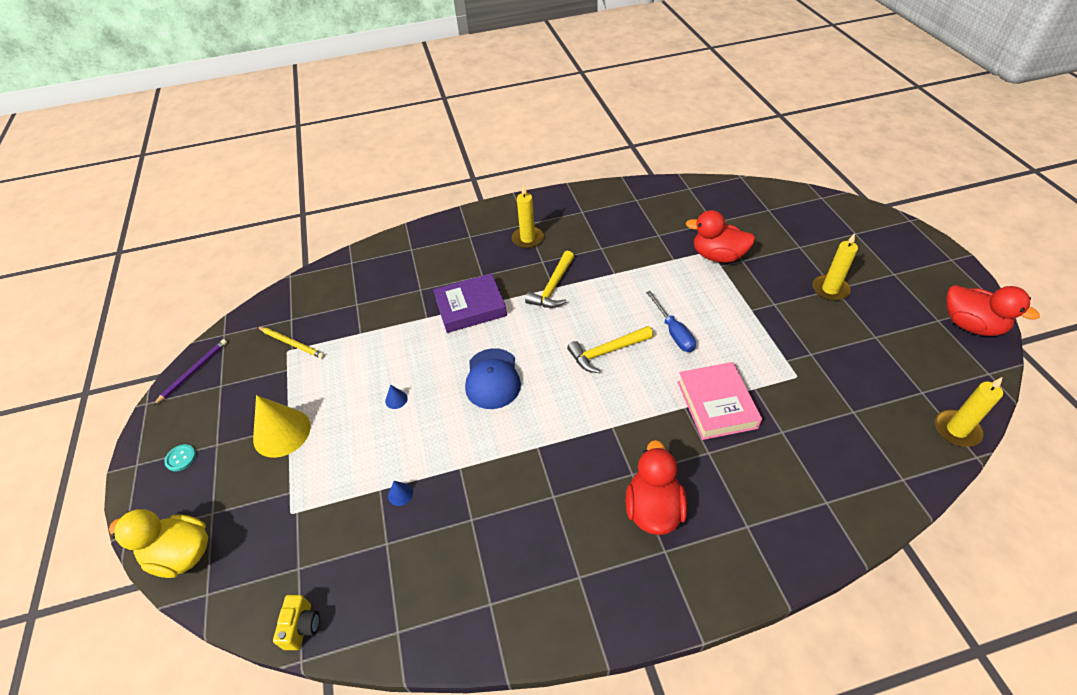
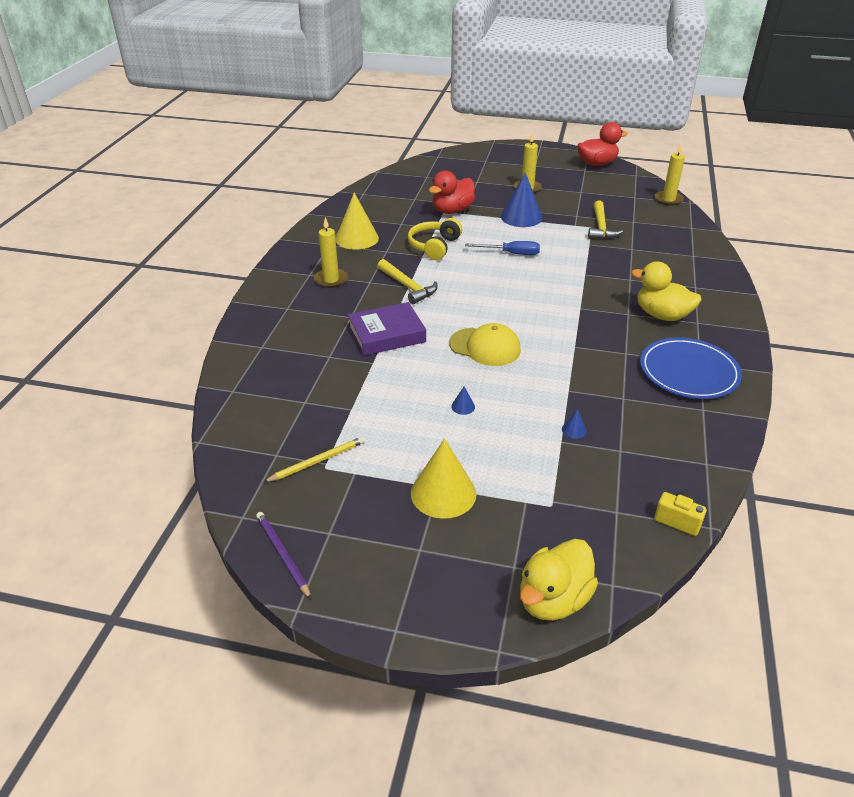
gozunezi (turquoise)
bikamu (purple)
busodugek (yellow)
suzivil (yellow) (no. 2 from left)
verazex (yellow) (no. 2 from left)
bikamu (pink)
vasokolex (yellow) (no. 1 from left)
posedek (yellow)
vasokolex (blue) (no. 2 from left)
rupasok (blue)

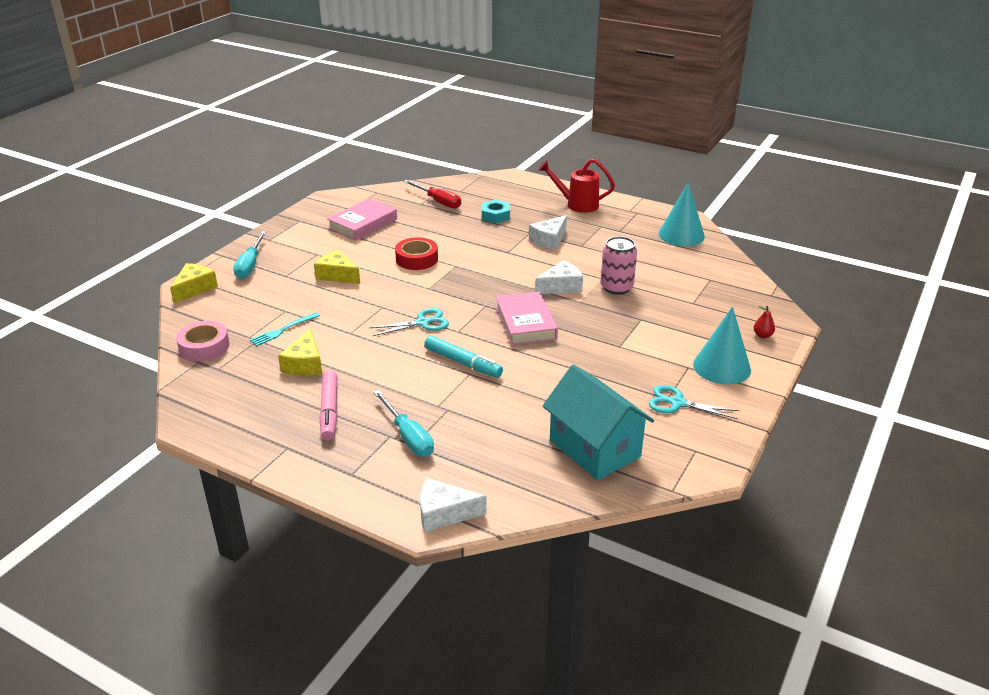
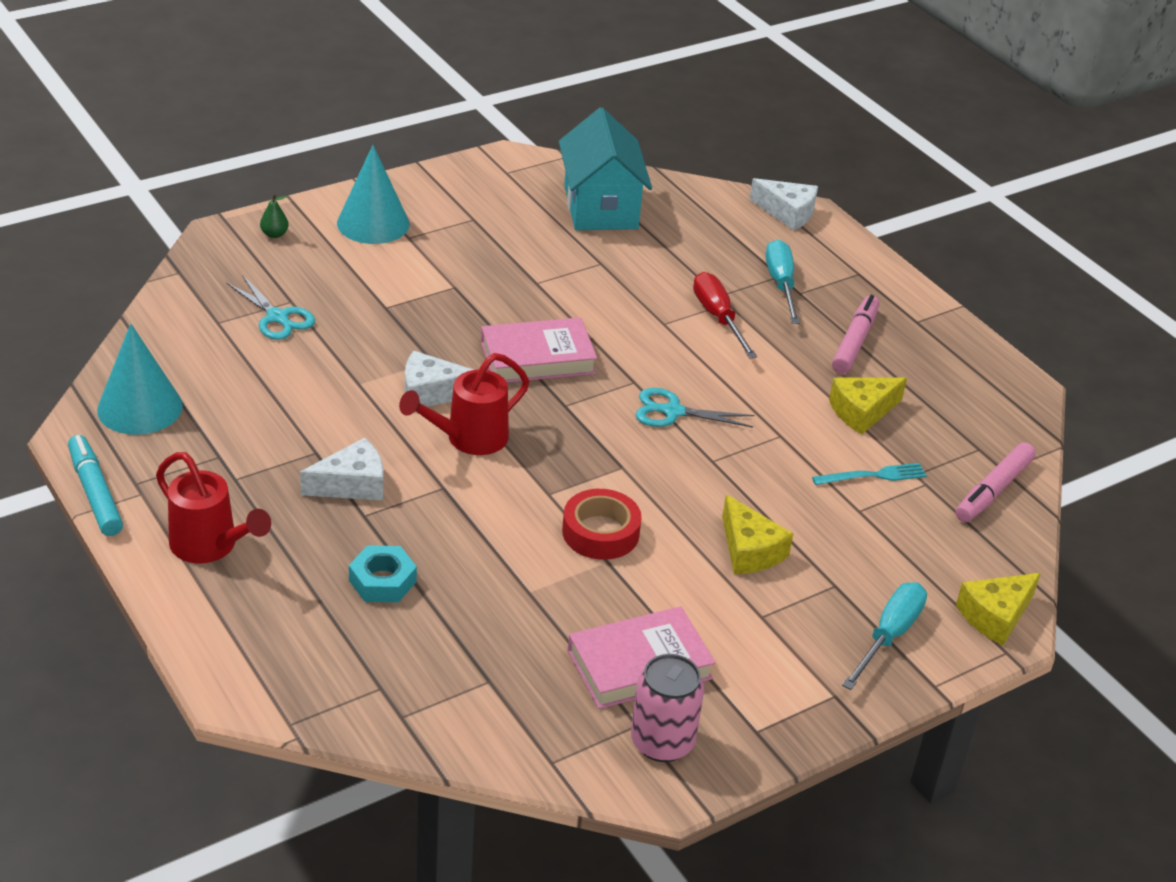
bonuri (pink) (no. 2 from left)
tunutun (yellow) (no. 2 from left)
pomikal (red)
bonuri (turquoise)
bikamu (pink) (no. 1 from left)
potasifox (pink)
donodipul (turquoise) (no. 1 from left)
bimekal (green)
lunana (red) (no. 2 from left)

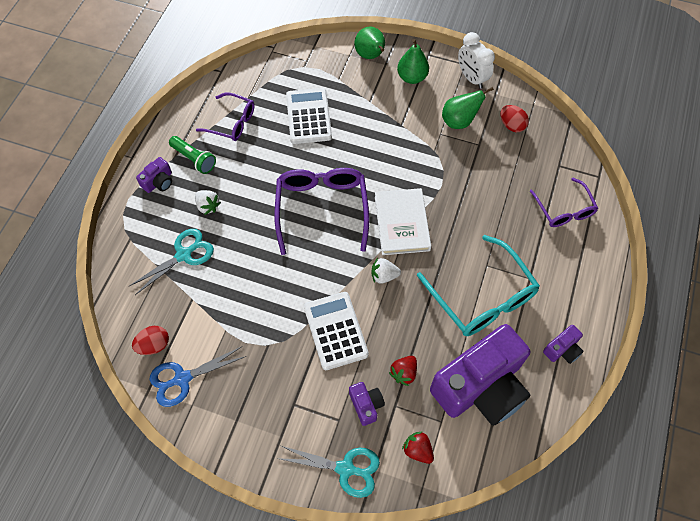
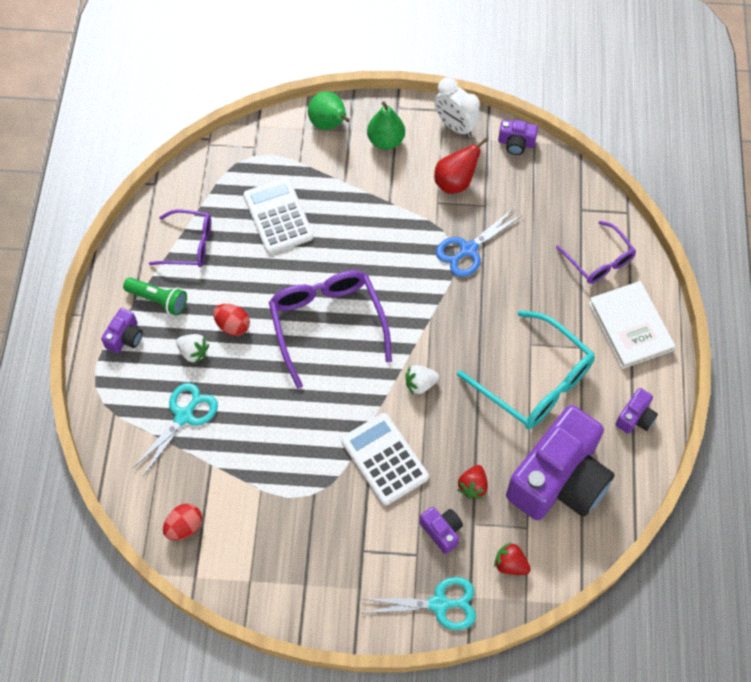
donodipul (blue)
bikamu (white)
bimekal (red)
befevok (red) (no. 2 from left)
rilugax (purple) (no. 3 from left)

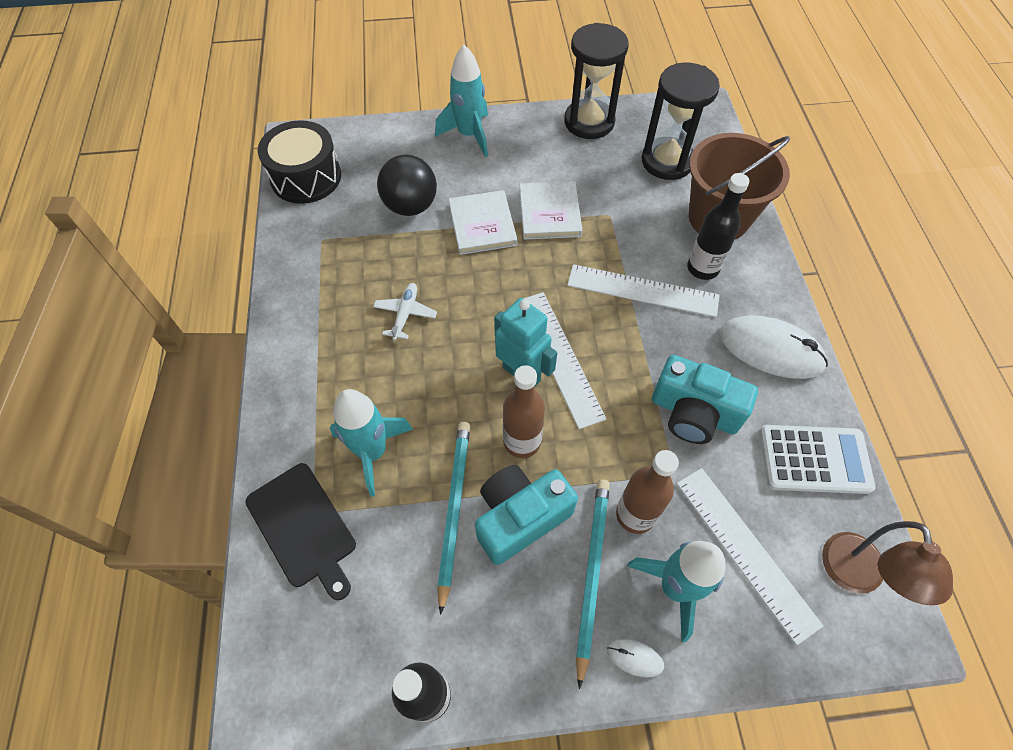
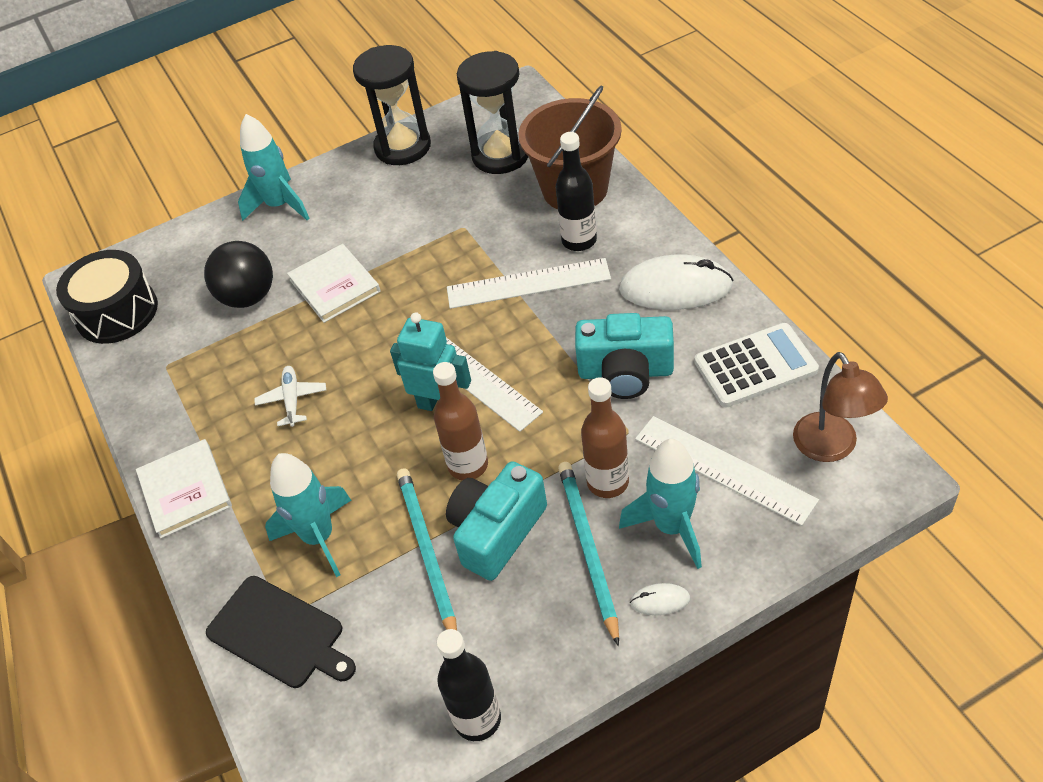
bikamu (white) (no. 1 from left)

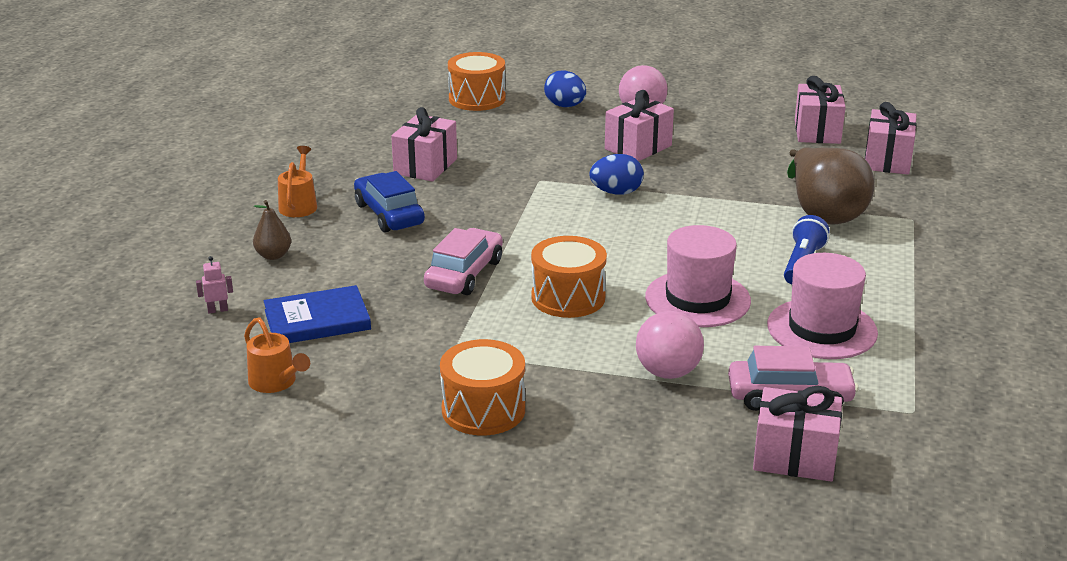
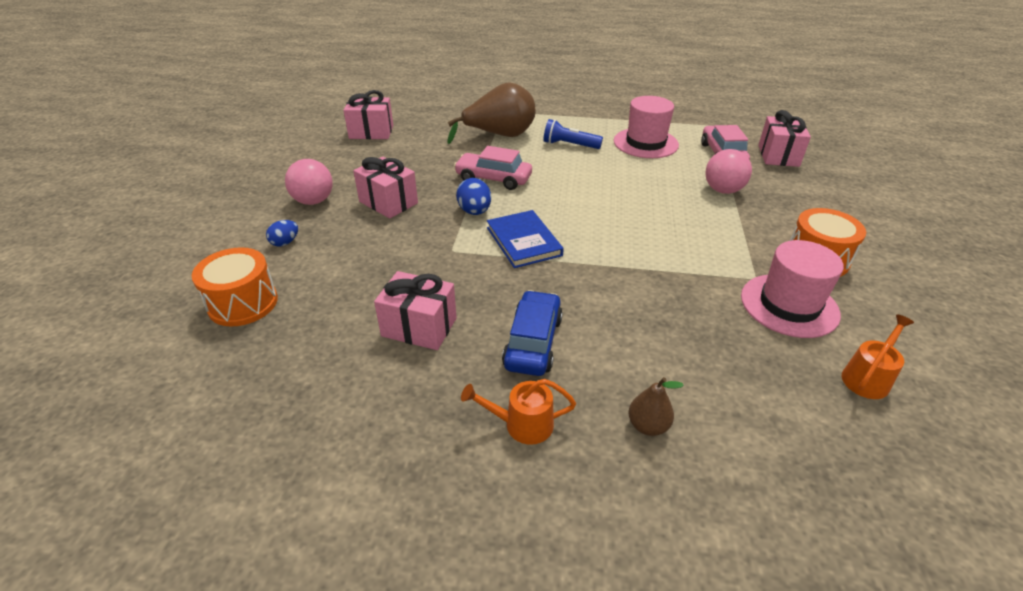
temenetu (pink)
bikamu (blue)
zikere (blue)
zikere (pink) (no. 1 from left)
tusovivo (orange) (no. 3 from left in the first image)
befevok (blue) (no. 1 from left)
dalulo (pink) (no. 2 from left)
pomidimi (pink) (no. 5 from left in the first image)

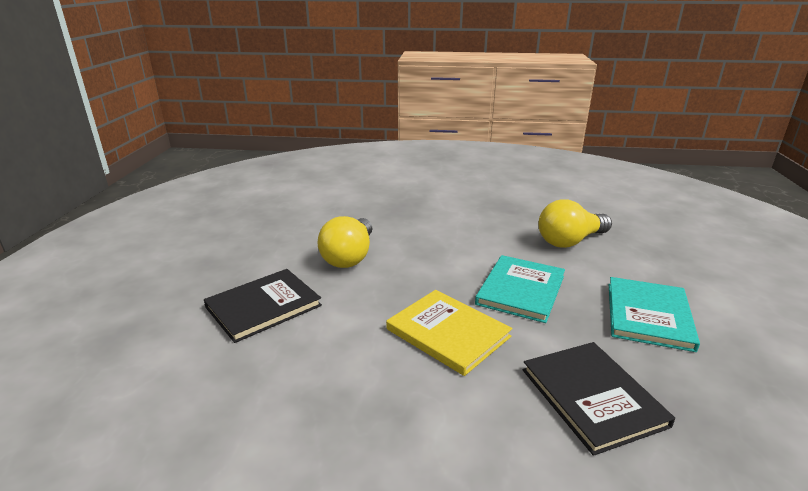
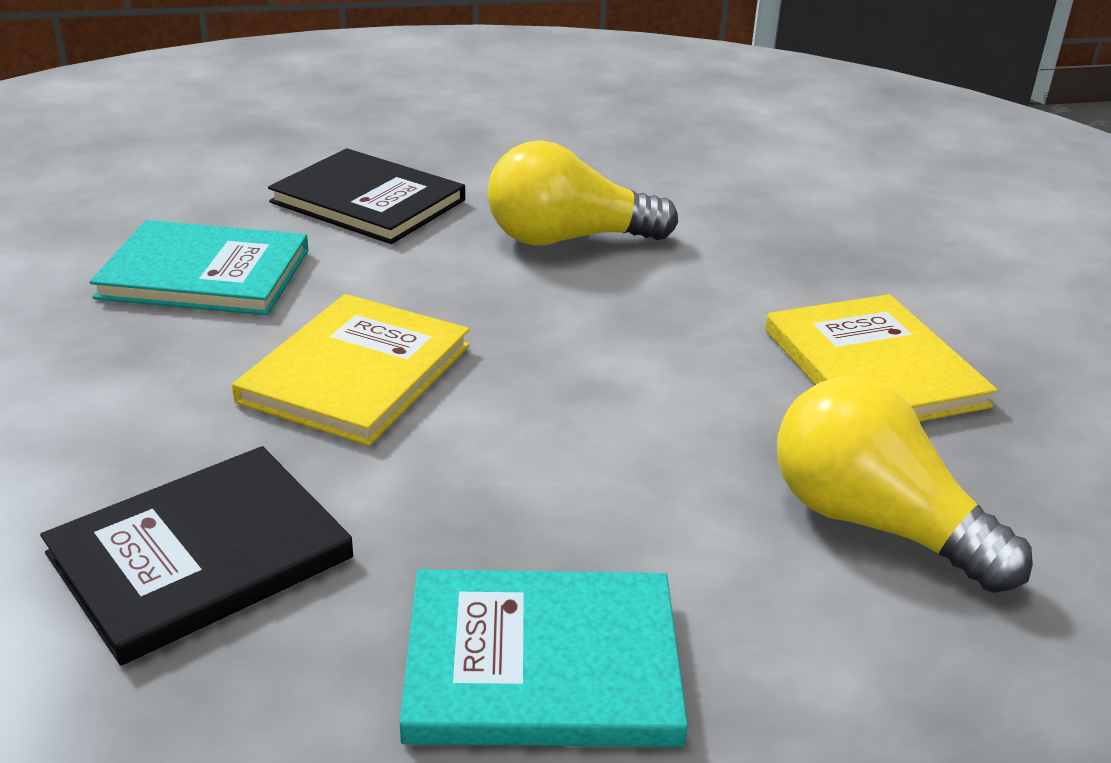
bikamu (turquoise) (no. 1 from left)
bikamu (yellow) (no. 2 from left)

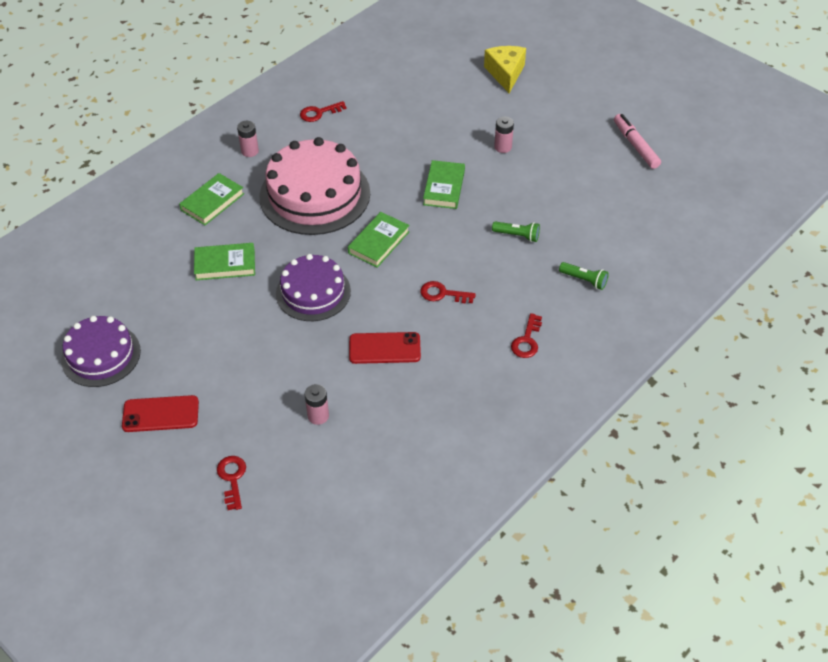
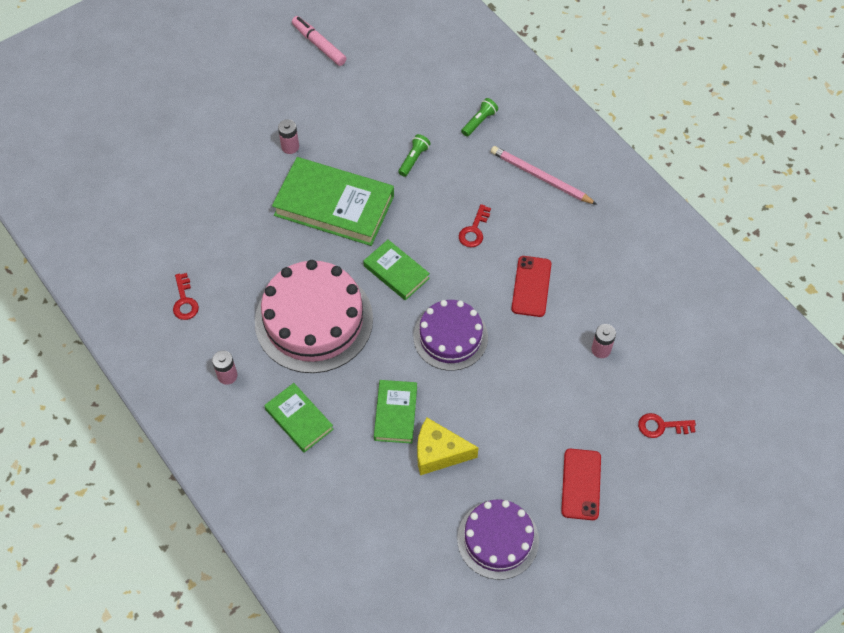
bikamu (green) (no. 2 from left)
tunutun (yellow)
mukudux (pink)
bonuri (pink)

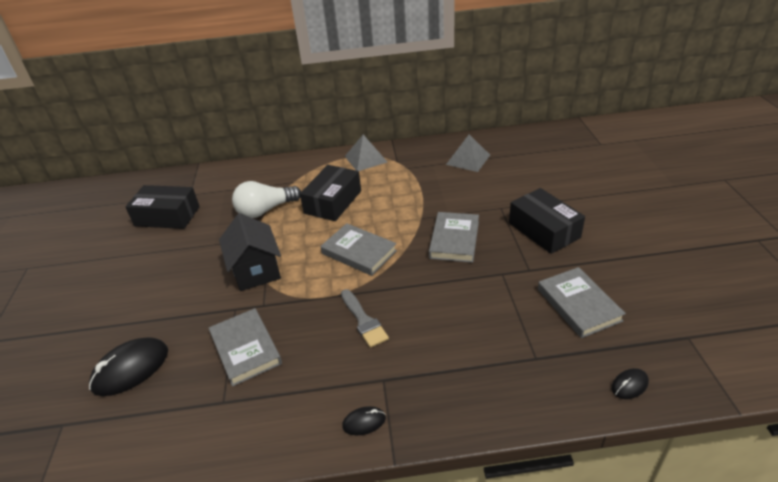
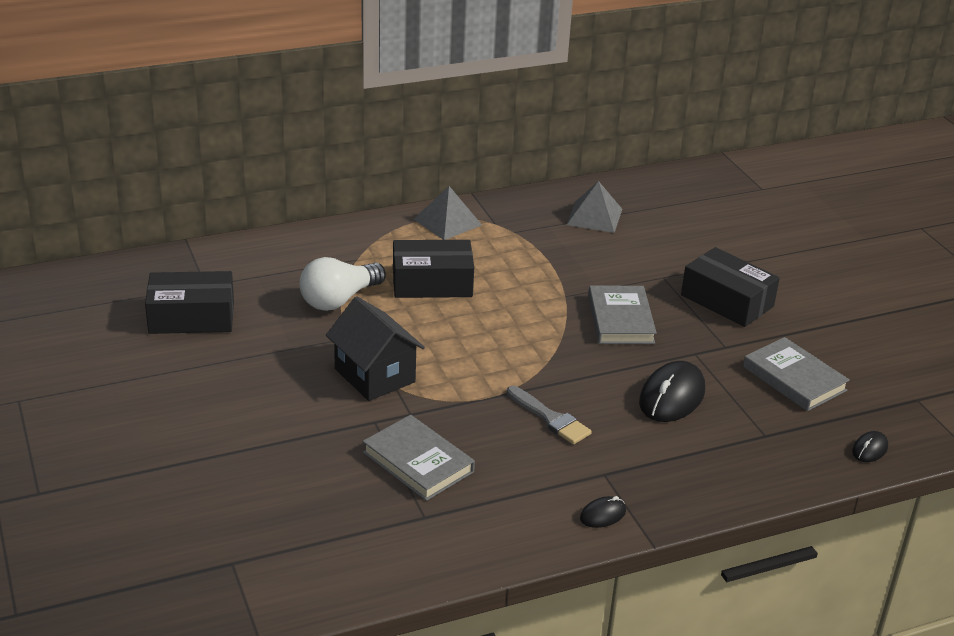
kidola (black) (no. 2 from left)
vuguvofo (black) (no. 2 from left)
bikamu (grey) (no. 2 from left in the first image)

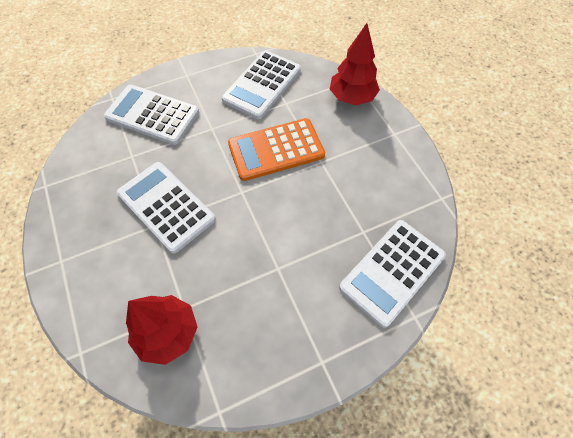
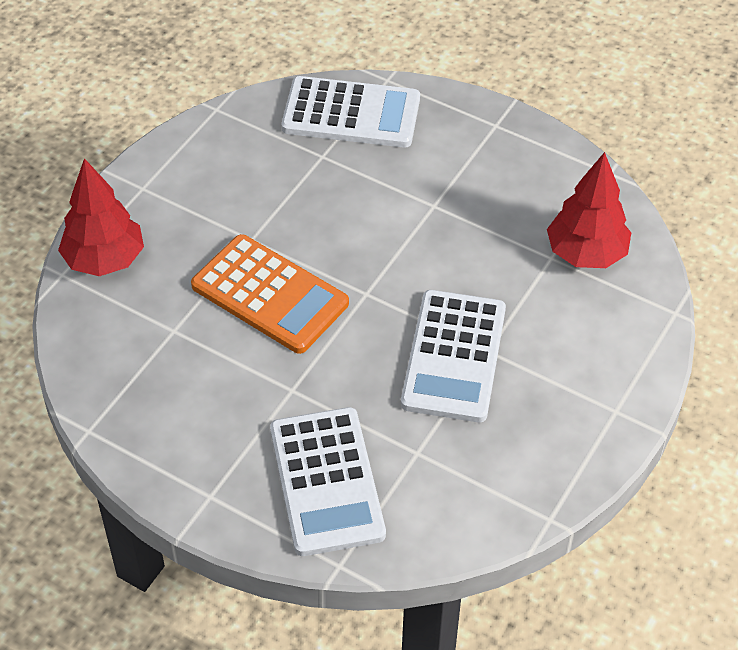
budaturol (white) (no. 3 from left in the first image)

